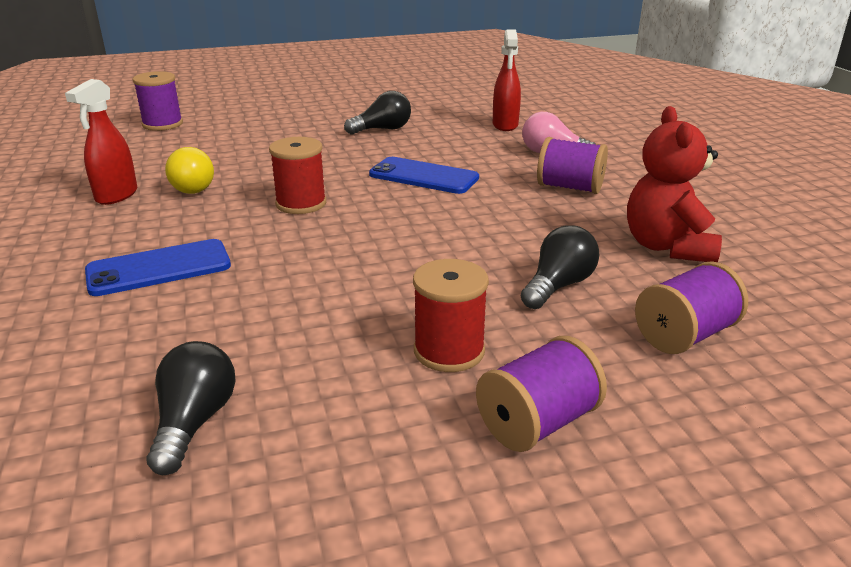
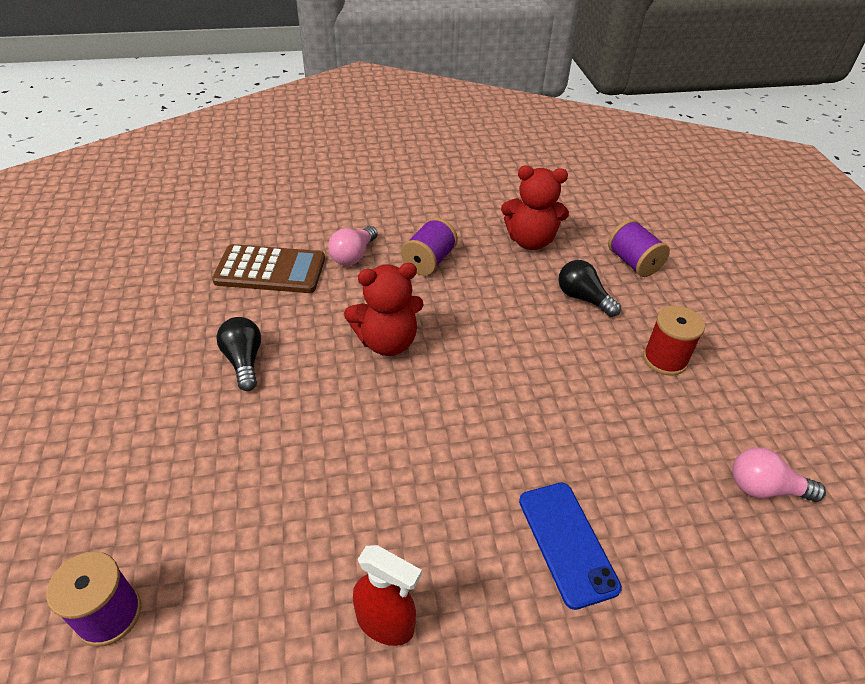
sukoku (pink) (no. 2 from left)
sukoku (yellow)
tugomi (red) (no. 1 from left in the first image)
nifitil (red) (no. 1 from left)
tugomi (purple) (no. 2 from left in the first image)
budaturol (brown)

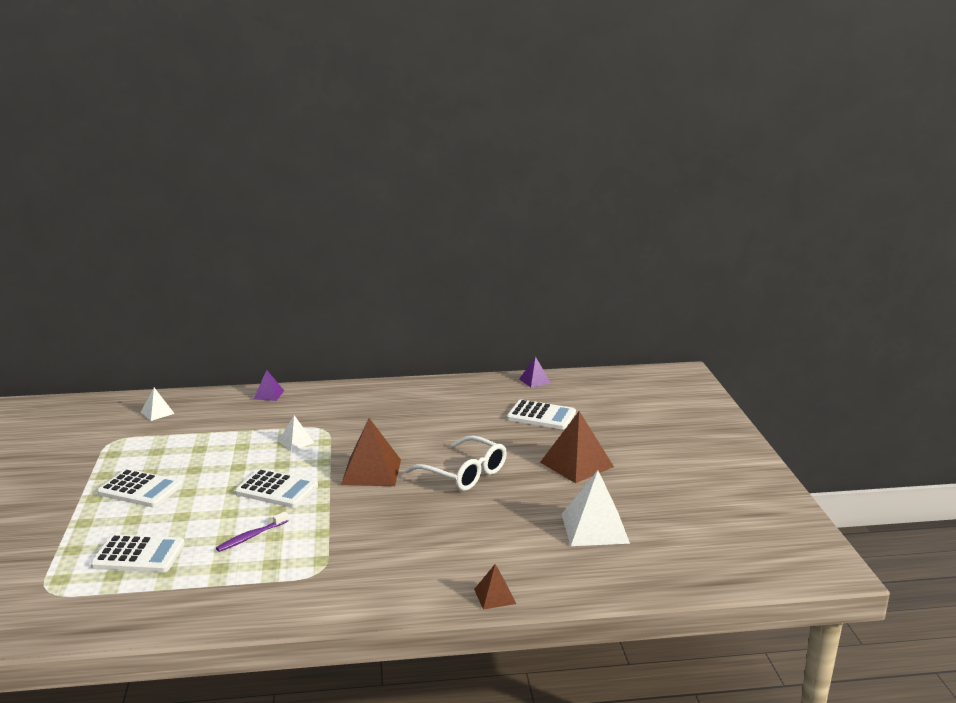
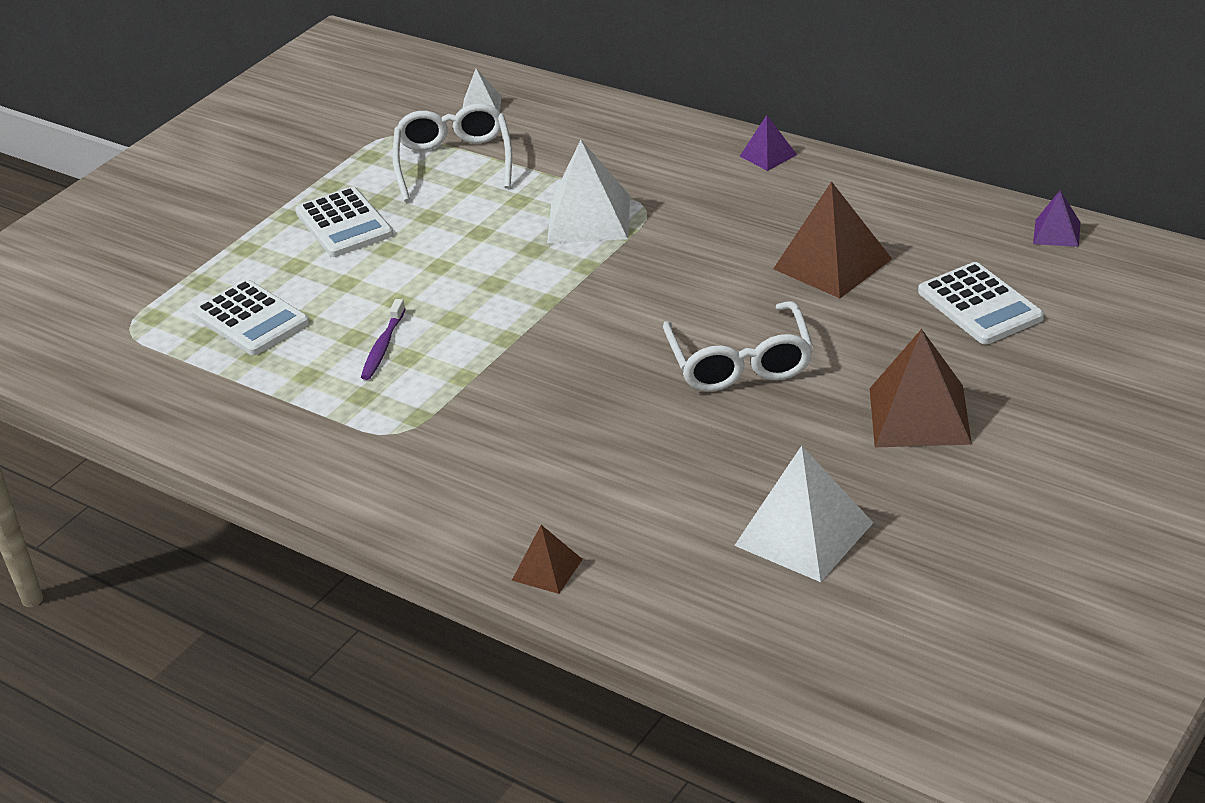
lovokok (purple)
budaturol (white) (no. 3 from left in the first image)
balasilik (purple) (no. 1 from left)
balasilik (white) (no. 2 from left)
balasilik (brown) (no. 2 from left)
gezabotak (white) (no. 1 from left)

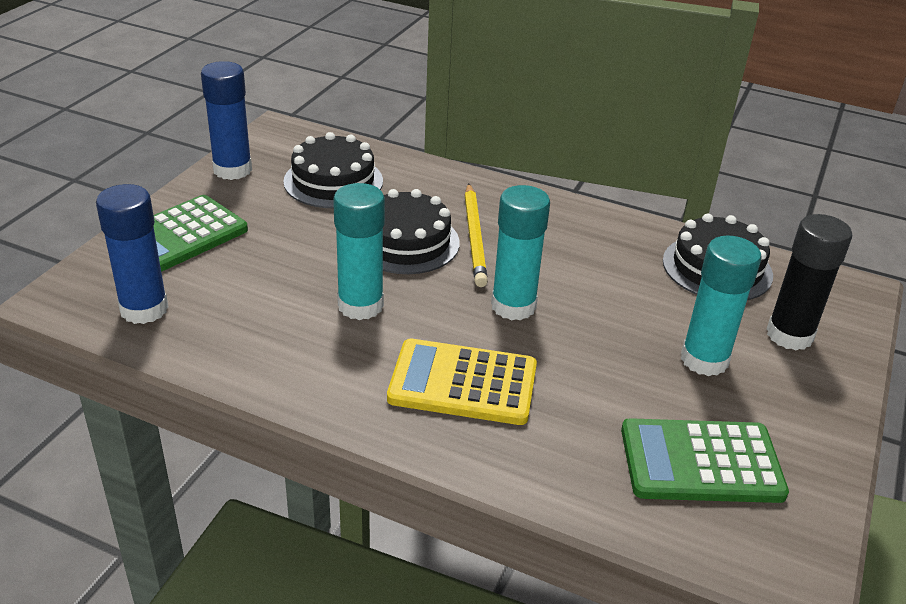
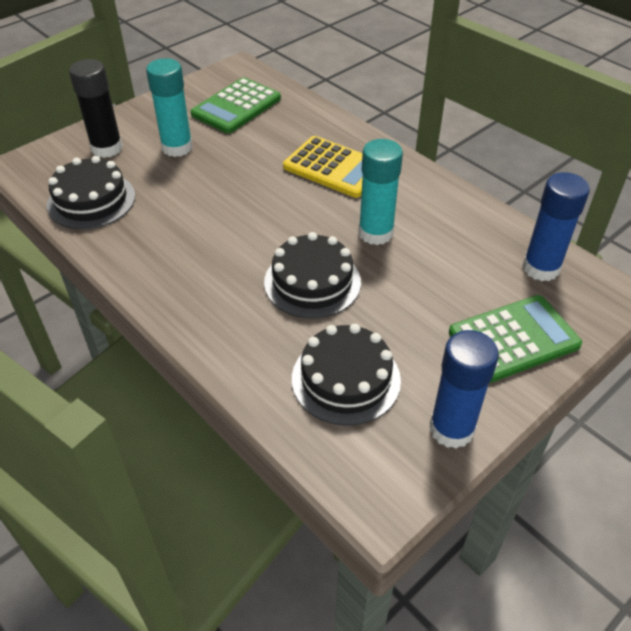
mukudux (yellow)
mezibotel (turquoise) (no. 2 from left in the first image)
budaturol (green) (no. 1 from left)

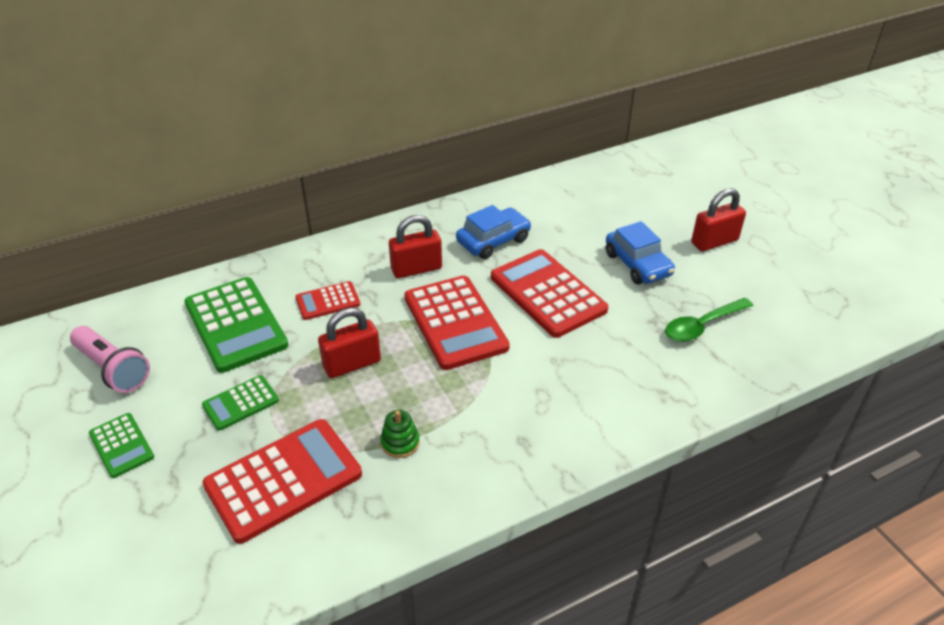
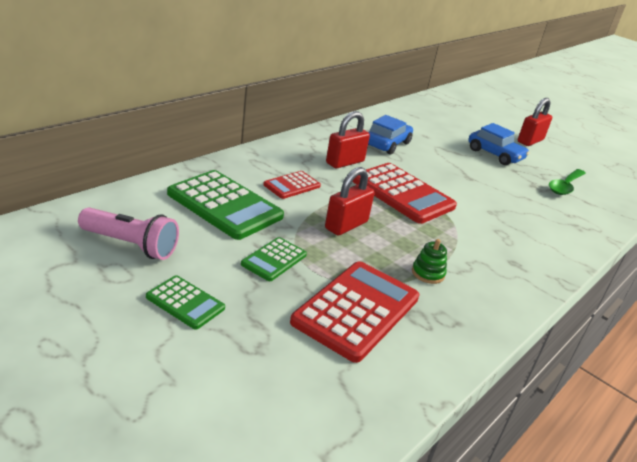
budaturol (red) (no. 4 from left in the first image)

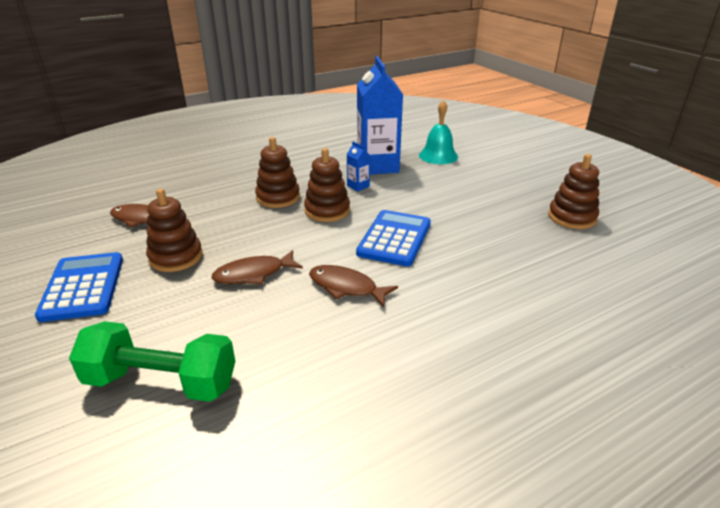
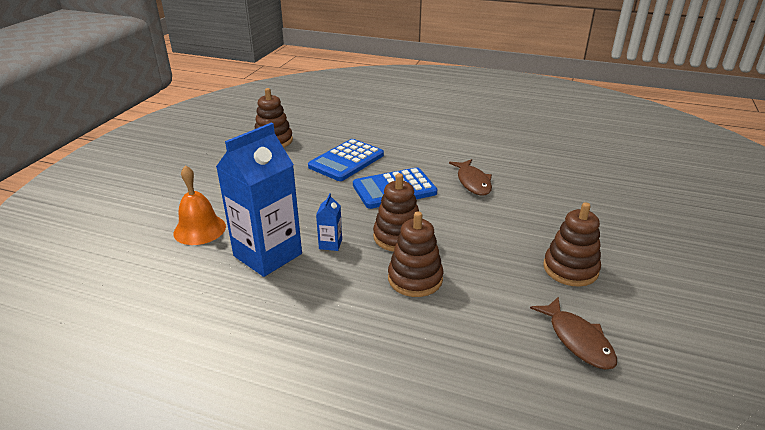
budaturol (blue) (no. 1 from left)
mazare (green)
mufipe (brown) (no. 2 from left in the first image)
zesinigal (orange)

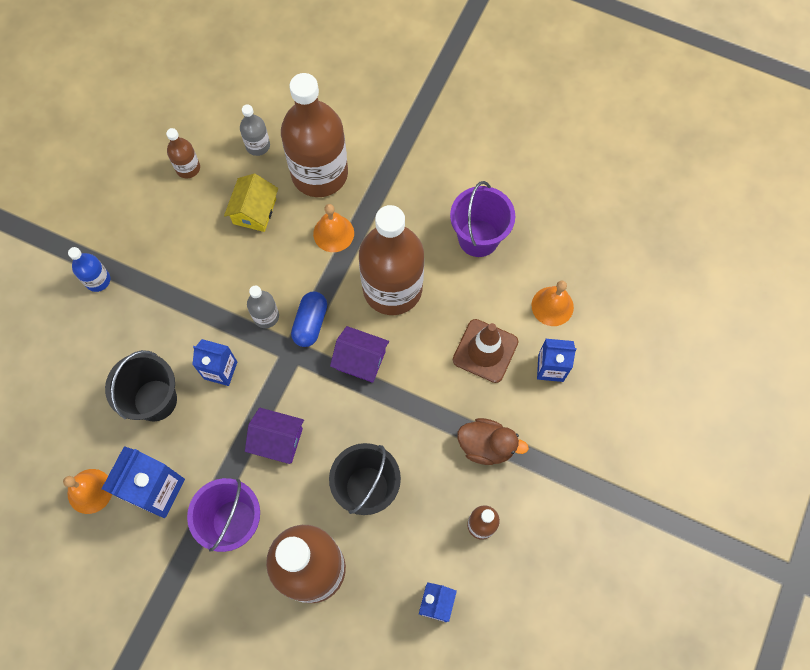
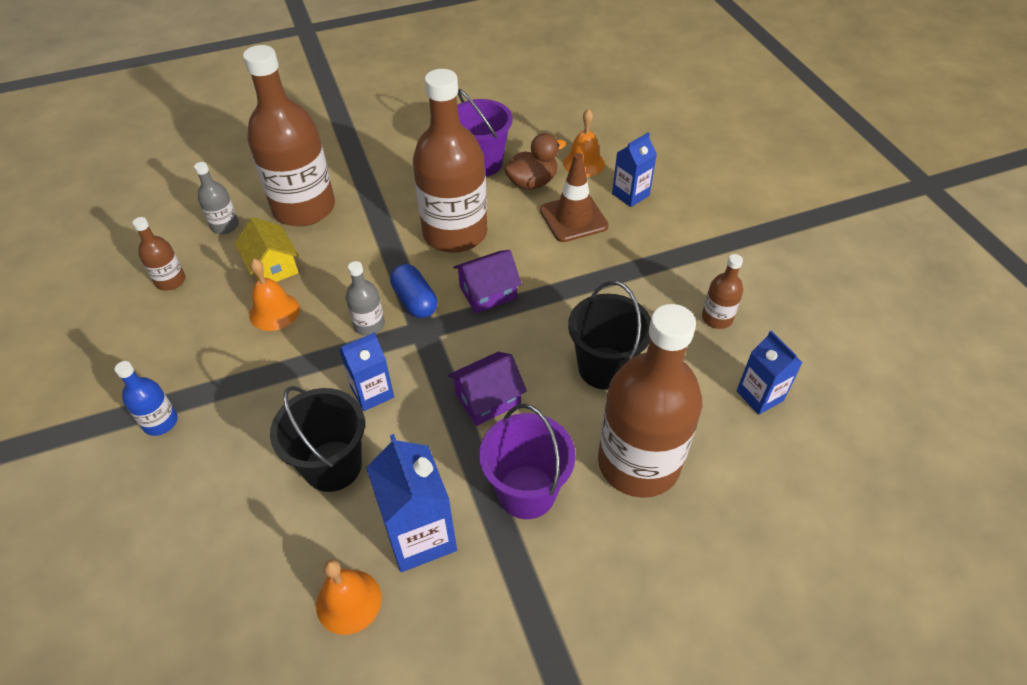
zesinigal (orange) (no. 1 from left)
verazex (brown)

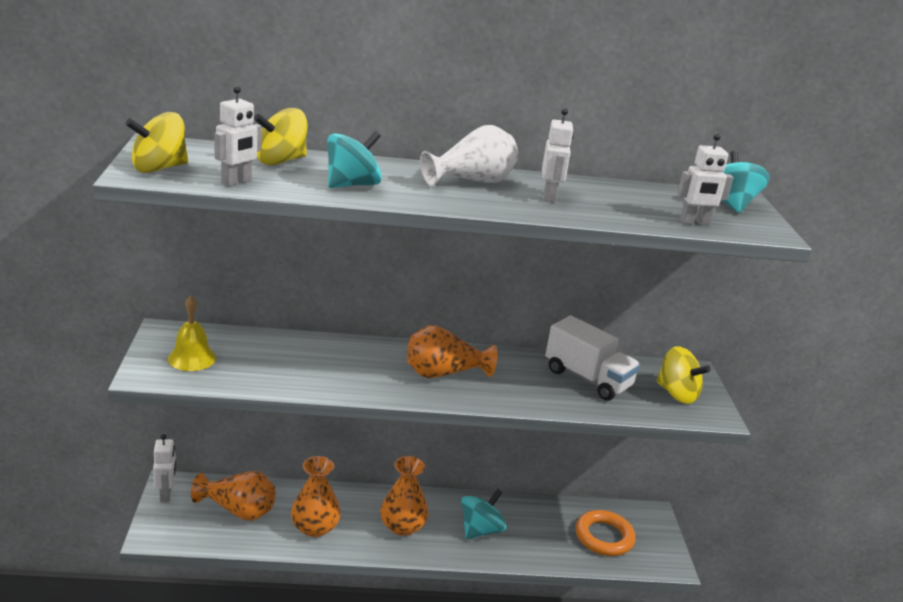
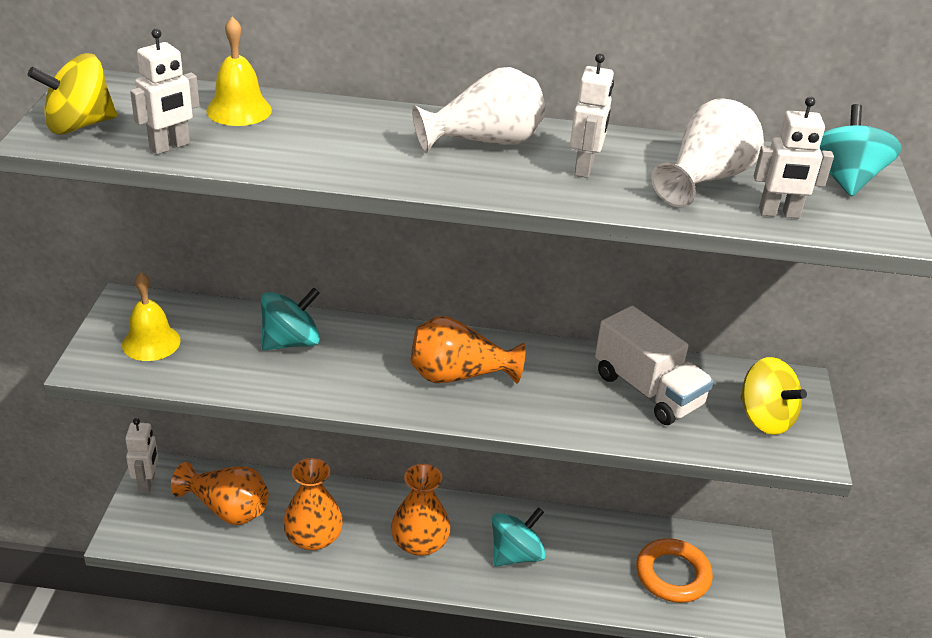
zesinigal (yellow) (no. 2 from left)
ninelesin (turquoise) (no. 1 from left)
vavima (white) (no. 2 from left)

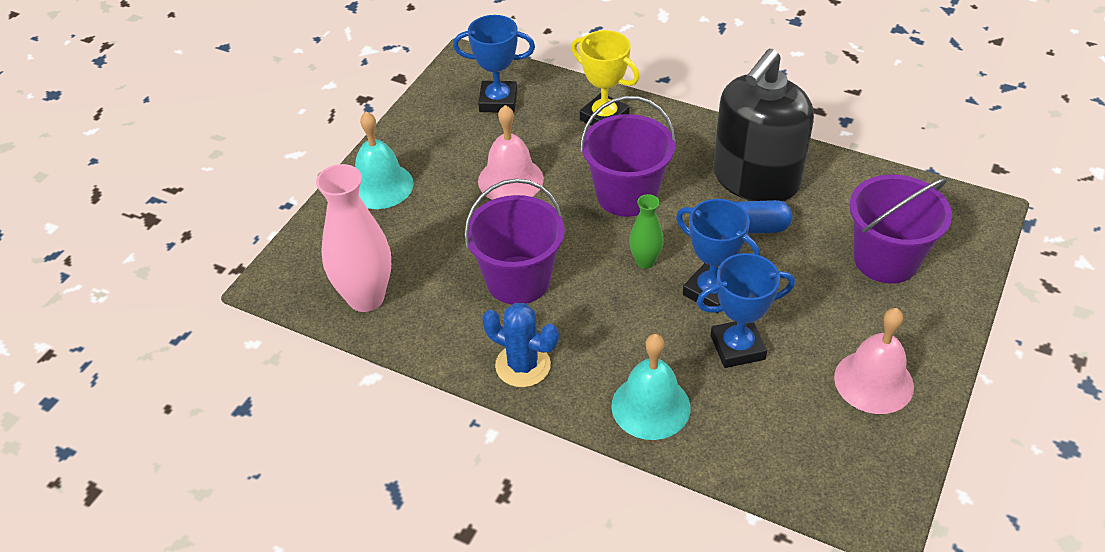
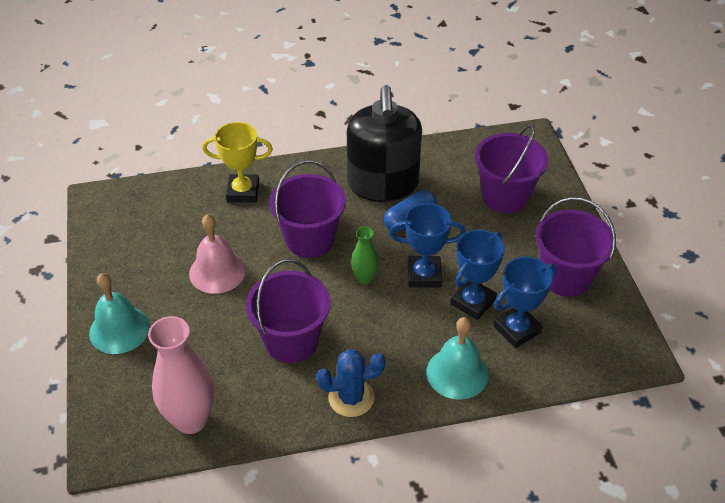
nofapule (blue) (no. 3 from left)
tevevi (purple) (no. 4 from left)

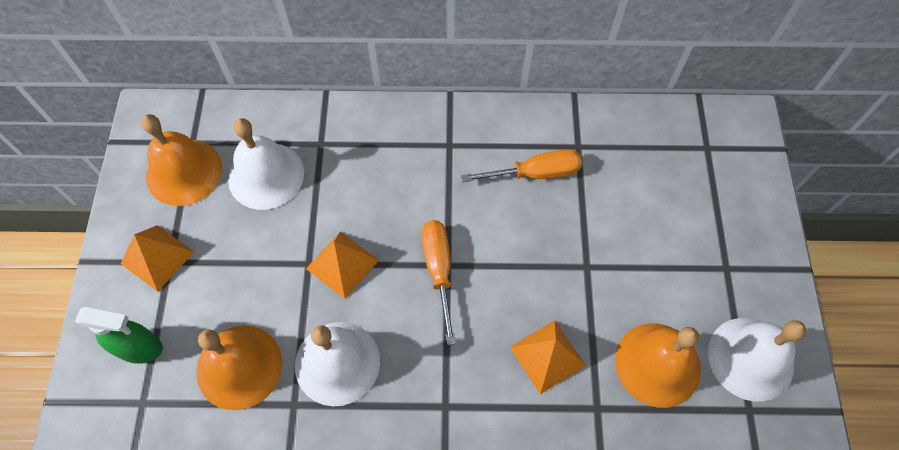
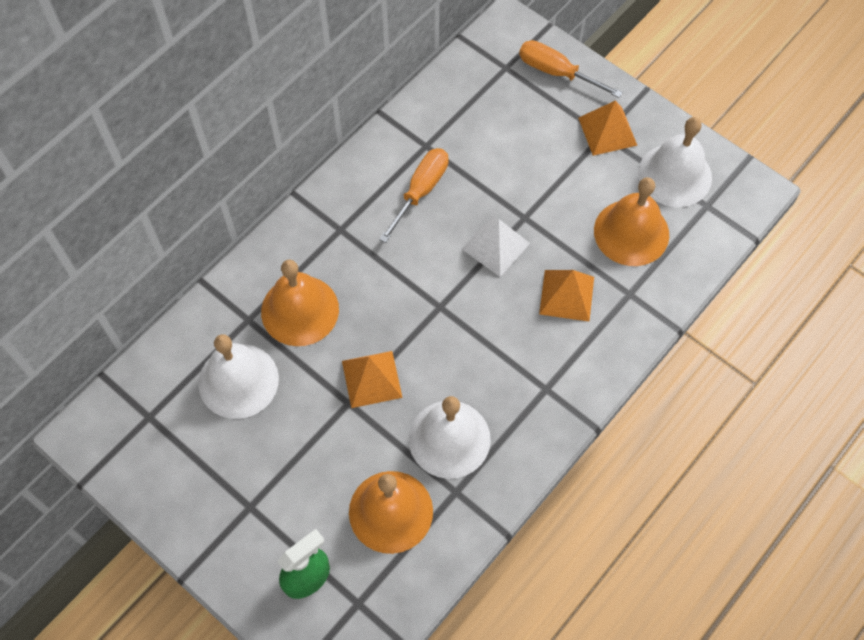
balasilik (orange) (no. 3 from left)
zesinigal (orange) (no. 1 from left)
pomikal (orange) (no. 2 from left)
balasilik (white)

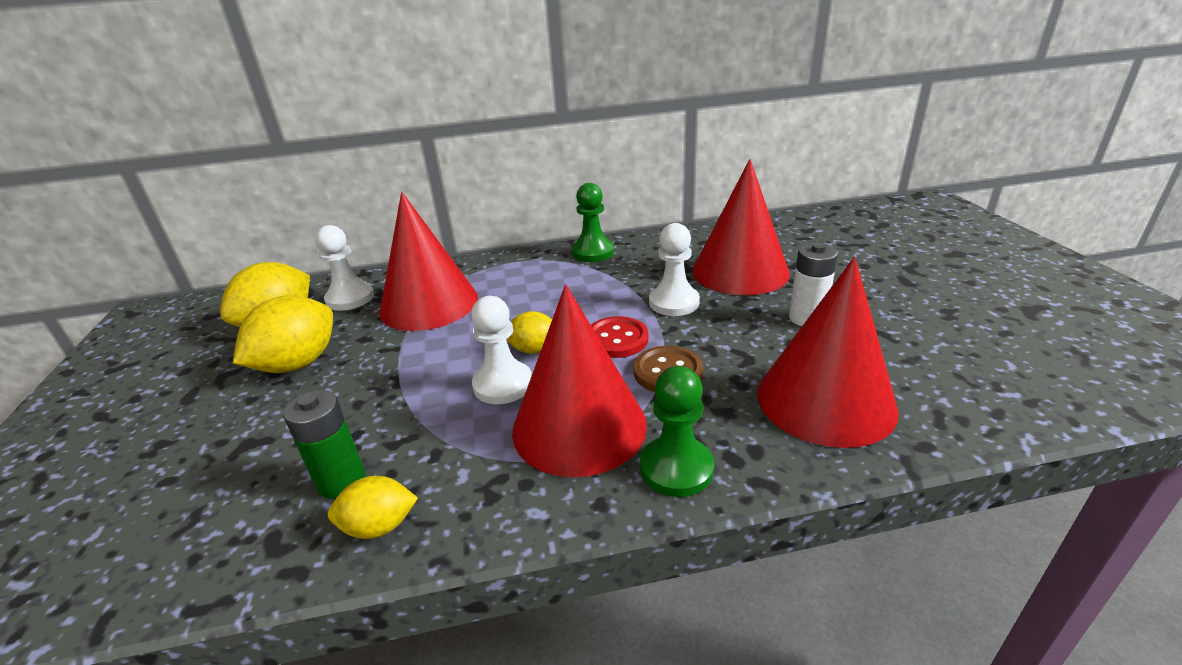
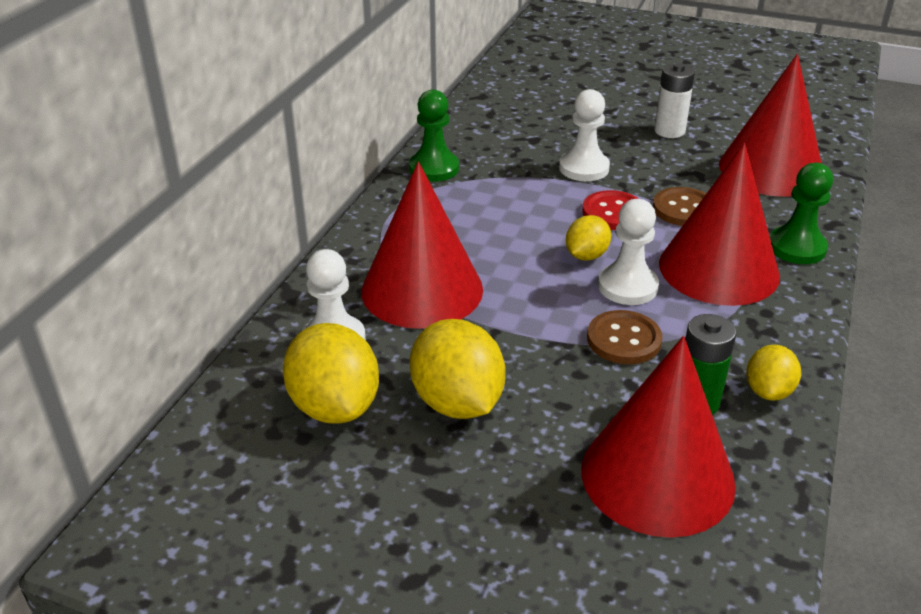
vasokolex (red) (no. 2 from left)
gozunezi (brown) (no. 1 from left)

